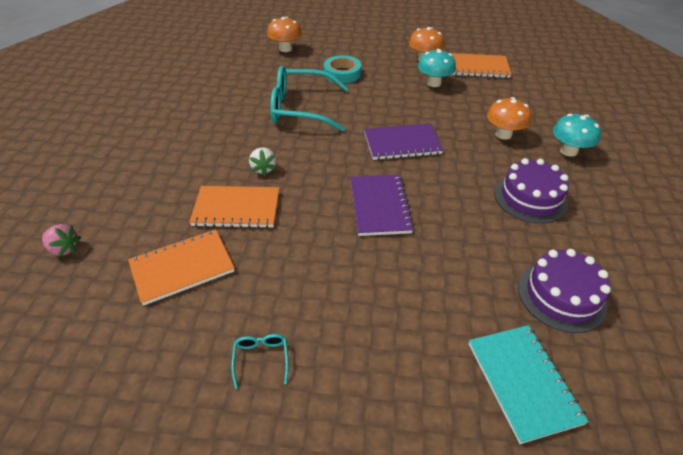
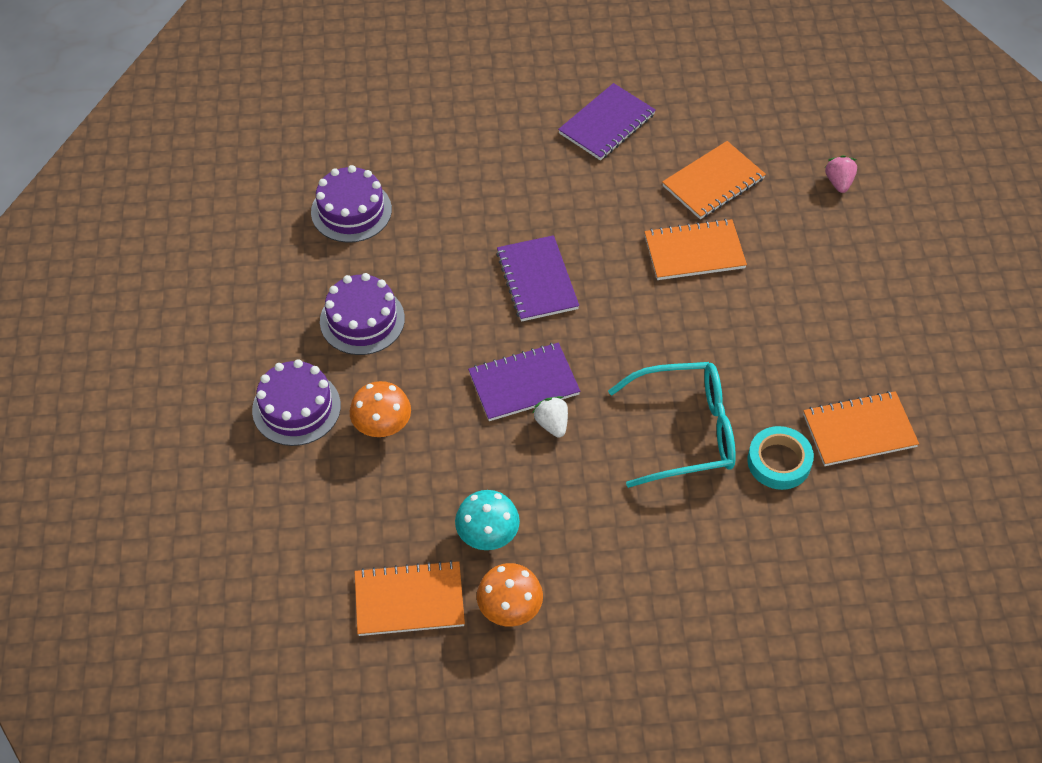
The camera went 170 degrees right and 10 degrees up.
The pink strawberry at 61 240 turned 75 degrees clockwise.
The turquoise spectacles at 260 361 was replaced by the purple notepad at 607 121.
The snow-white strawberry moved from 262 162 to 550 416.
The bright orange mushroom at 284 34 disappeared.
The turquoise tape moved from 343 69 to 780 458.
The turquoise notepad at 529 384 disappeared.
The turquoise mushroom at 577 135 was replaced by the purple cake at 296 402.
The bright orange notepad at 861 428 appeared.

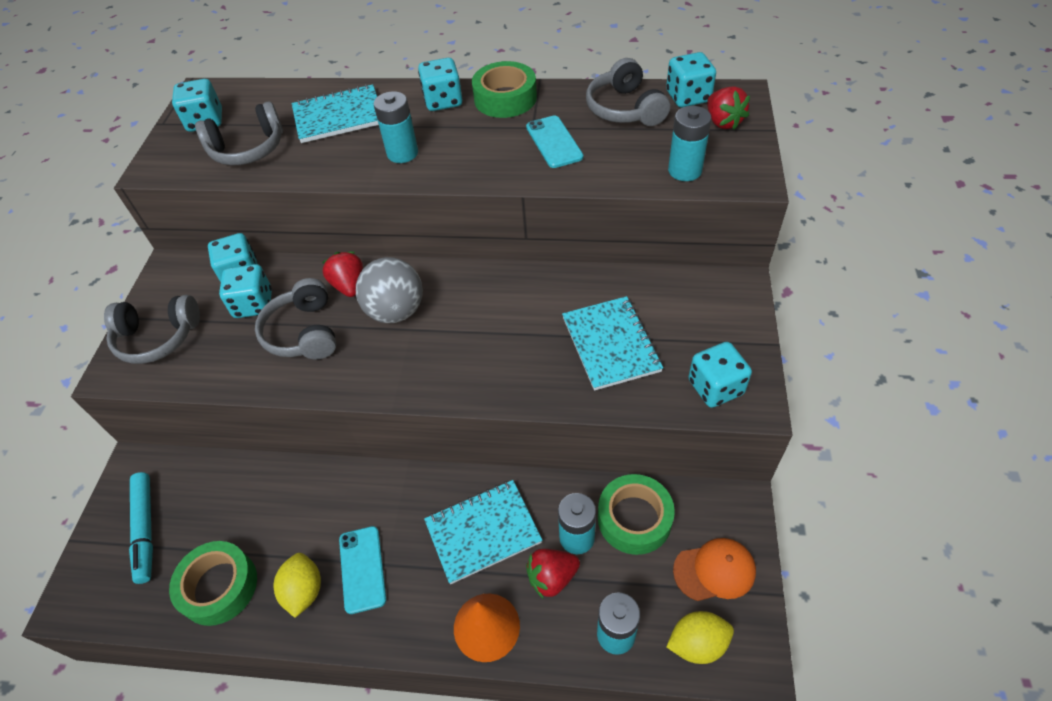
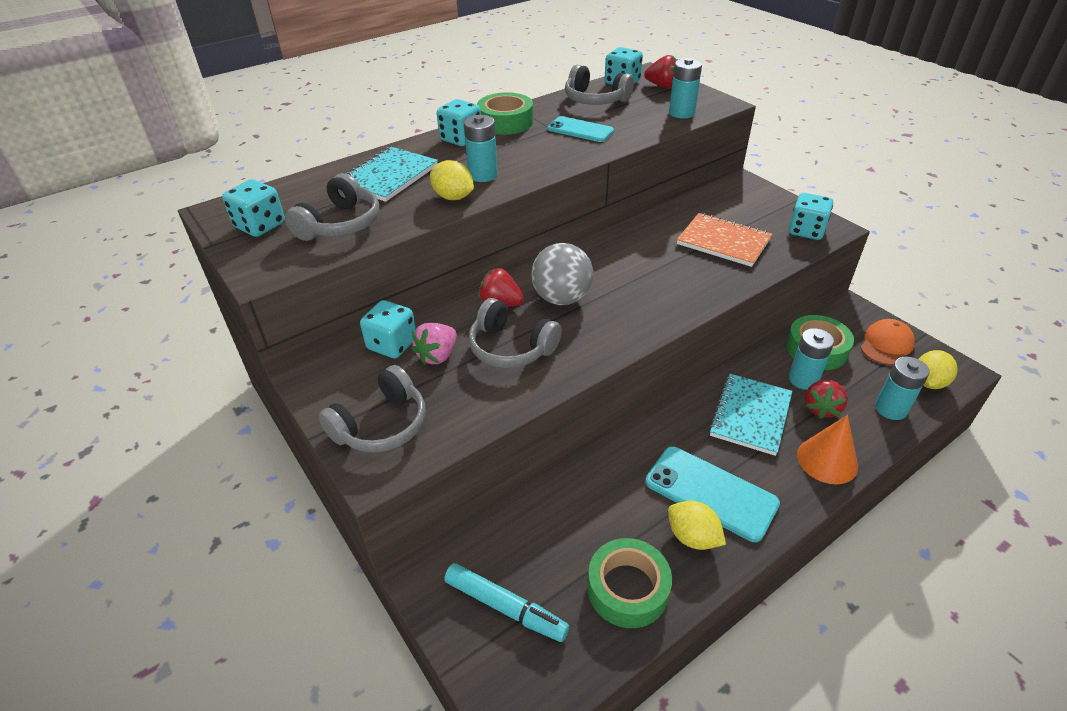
The camera went 45 degrees left and 10 degrees down.
The turquoise game die at 245 291 was replaced by the pink strawberry at 434 344.
The turquoise smartphone at 362 570 changed to 1.54 times the size.
The turquoise notepad at 612 343 became the bright orange notepad at 724 240.
The bright yellow toy lemon at 452 180 appeared.

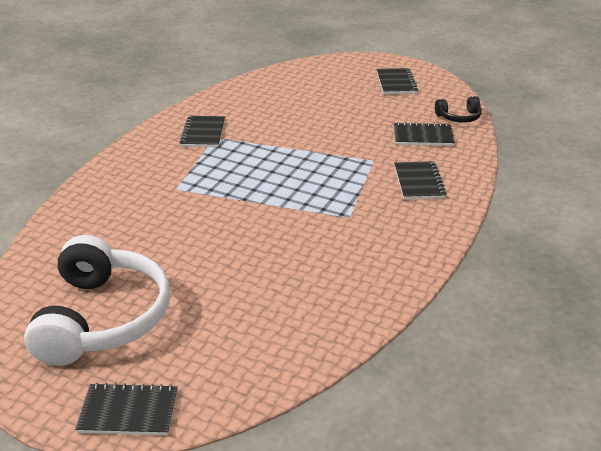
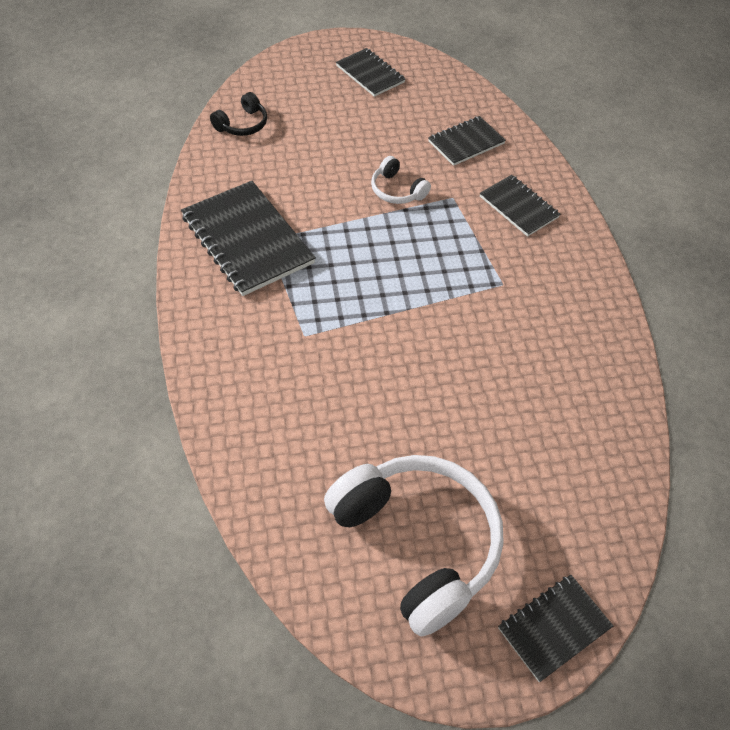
The camera went 40 degrees left and 20 degrees up.
The ebony notepad at 202 131 changed to 1.72 times the size.
The ebony over-ear headphones moved from 458 109 to 238 114.
The snow-white over-ear headphones at 401 180 appeared.

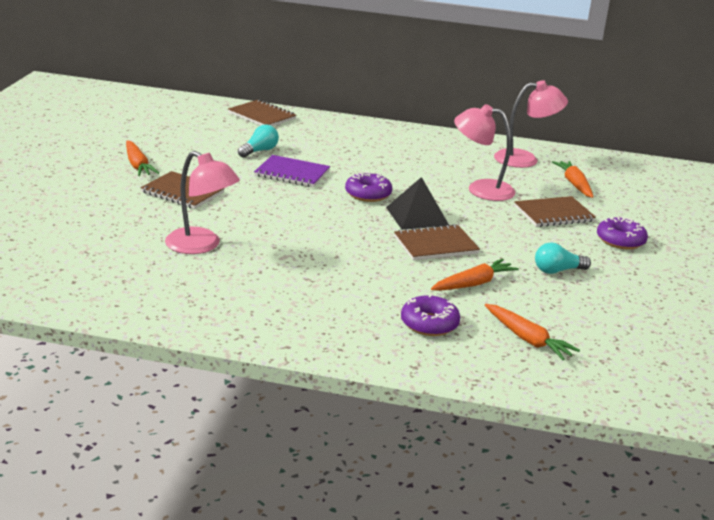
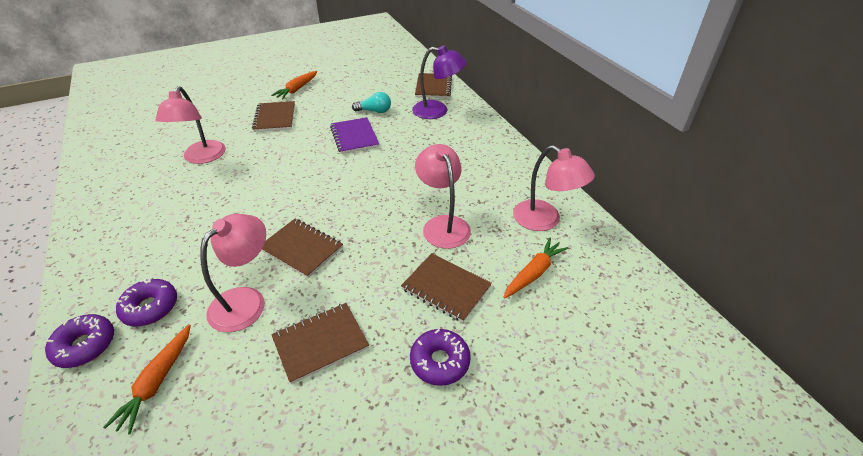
The camera went 55 degrees right and 15 degrees up.
The purple donut moved from 368 187 to 79 341.
The ebony solid pyramid at 418 203 disappeared.
The bright orange toy carrot at 475 275 was replaced by the pink desk lamp at 233 273.
The turquoise light bulb at 563 258 was replaced by the russet notepad at 320 343.
The purple desk lamp at 439 82 appeared.

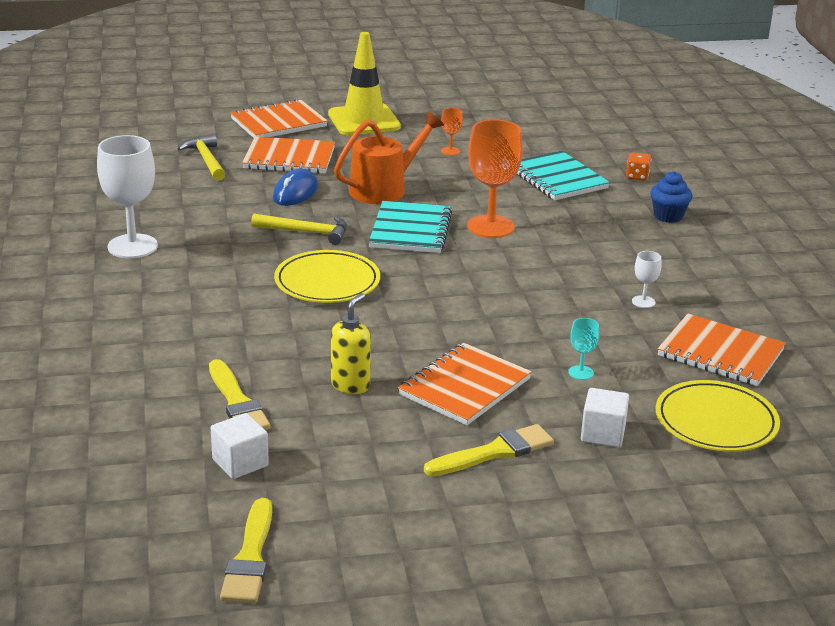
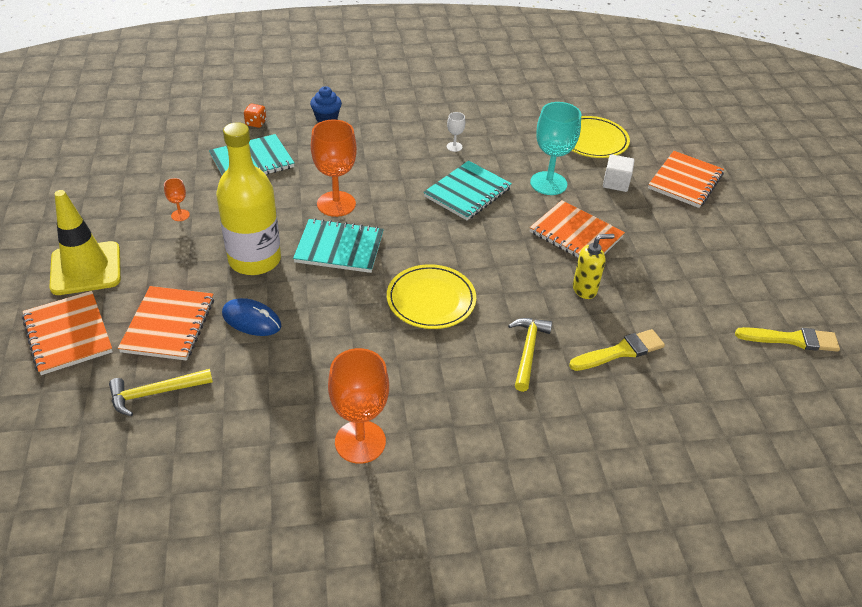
The camera went 90 degrees left and 15 degrees up.
The snow-white chalice at 127 196 became the bright orange chalice at 358 406.
The snow-white solid cube at 240 446 disappeared.
The bright yellow carpenter's hammer moved from 299 229 to 530 355.
The bright yellow pump bottle at 351 343 turned 135 degrees clockwise.
The bright orange watering can at 389 158 was replaced by the bright yellow flask at 248 198.
The bright yellow brush at 489 450 disappeared.
The turquoise chalice at 583 349 changed to 2.22 times the size.
The bright orange notepad moved from 722 350 to 686 179.
The turquoise notepad at 467 190 appeared.

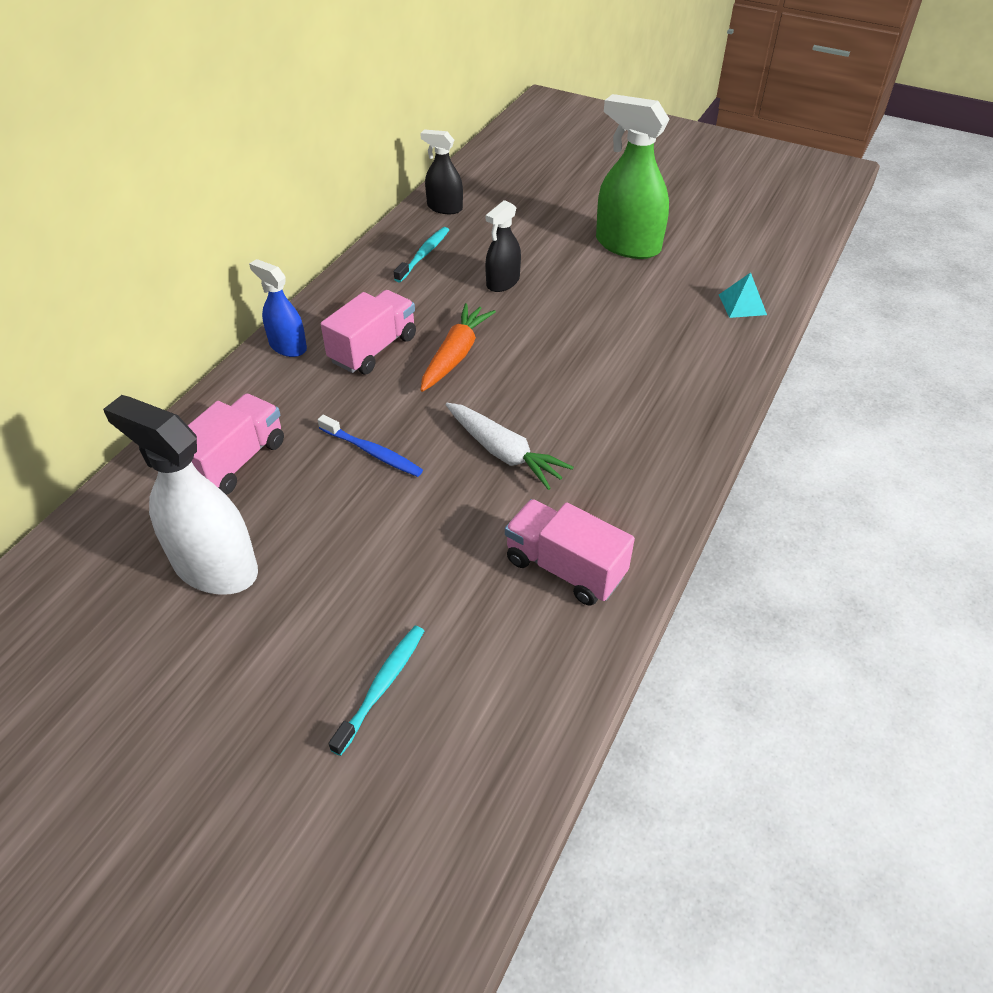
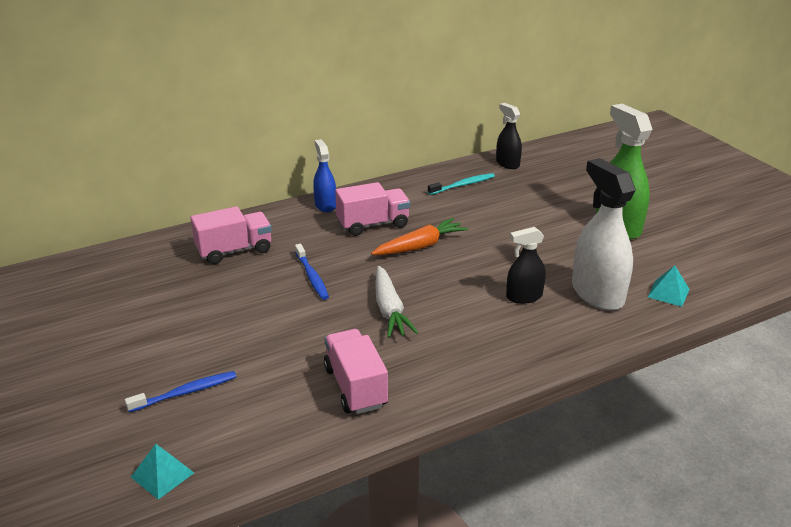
The camera went 35 degrees right and 15 degrees down.
The snow-white sprayer moved from 180 495 to 604 234.
The turquoise dental brush at 376 691 became the royal blue dental brush at 180 391.
The ebony sprayer moved from 503 246 to 526 265.
The turquoise solid pyramid at 162 472 appeared.

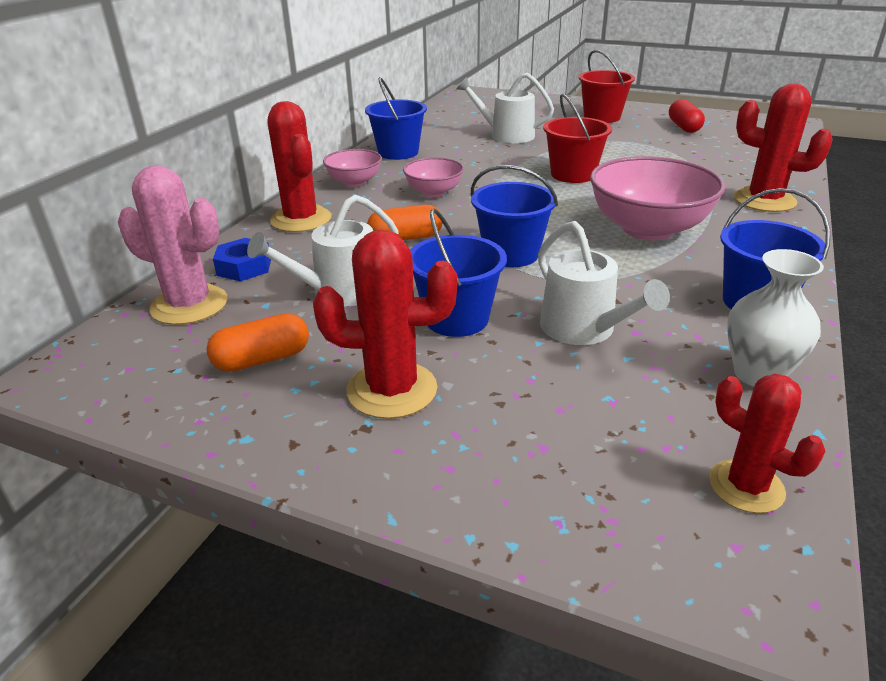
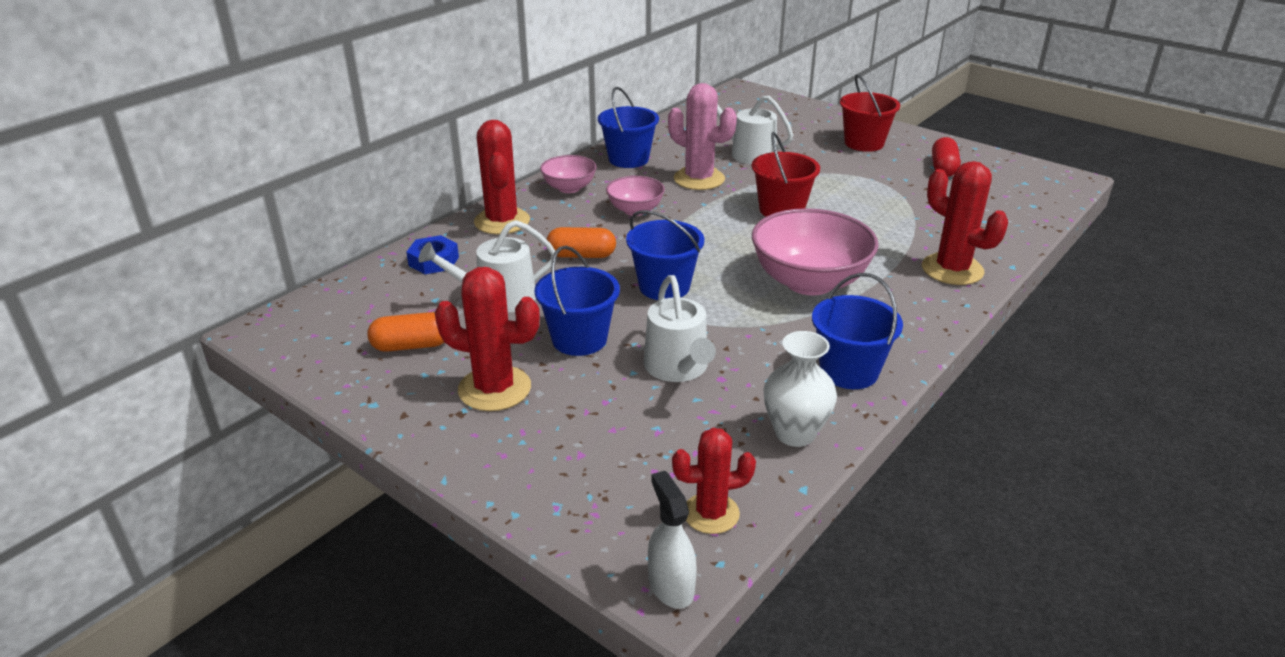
The camera went 15 degrees right and 0 degrees up.
The pink cactus moved from 173 245 to 702 136.
The crimson cactus at 767 443 turned 75 degrees counterclockwise.
The snow-white sprayer at 672 540 appeared.

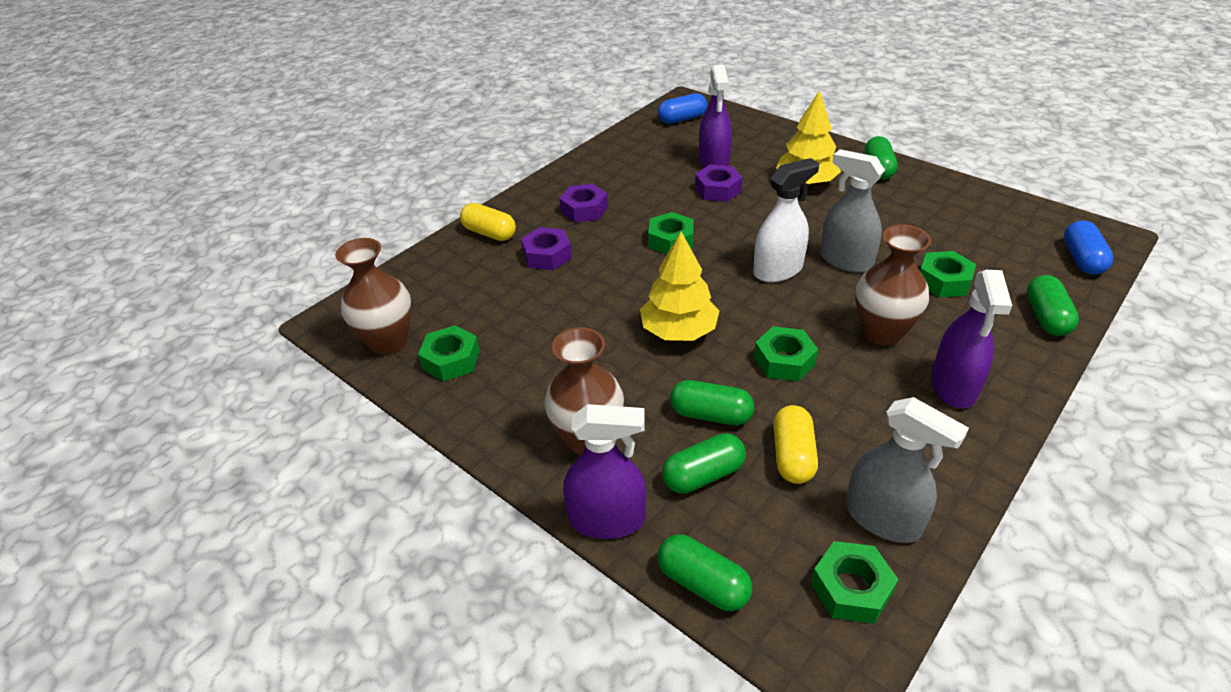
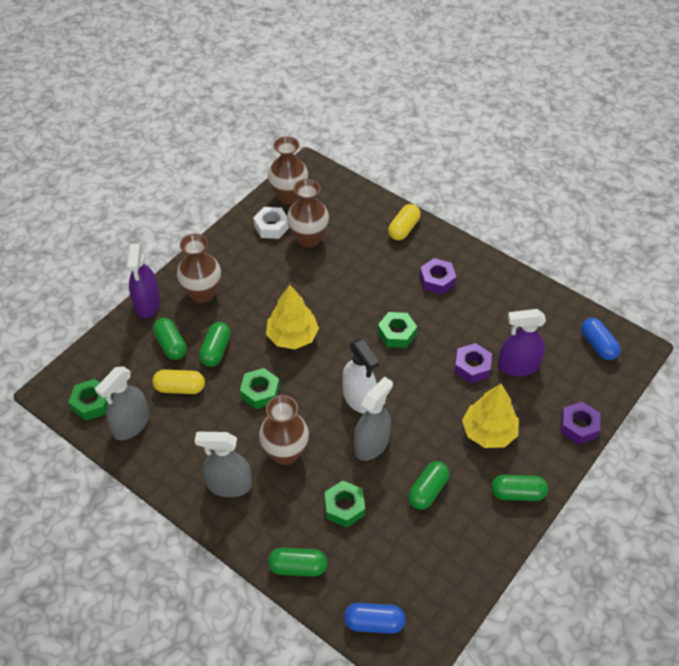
The camera went 85 degrees right and 10 degrees up.
The emerald hex nut at 449 353 became the snow-white hex nut at 271 223.
The purple hex nut moved from 546 248 to 580 423.
The emerald pill shape moved from 704 572 to 428 485.
The purple sprayer at 971 339 became the grey sprayer at 223 464.
The russet vase at 308 213 appeared.

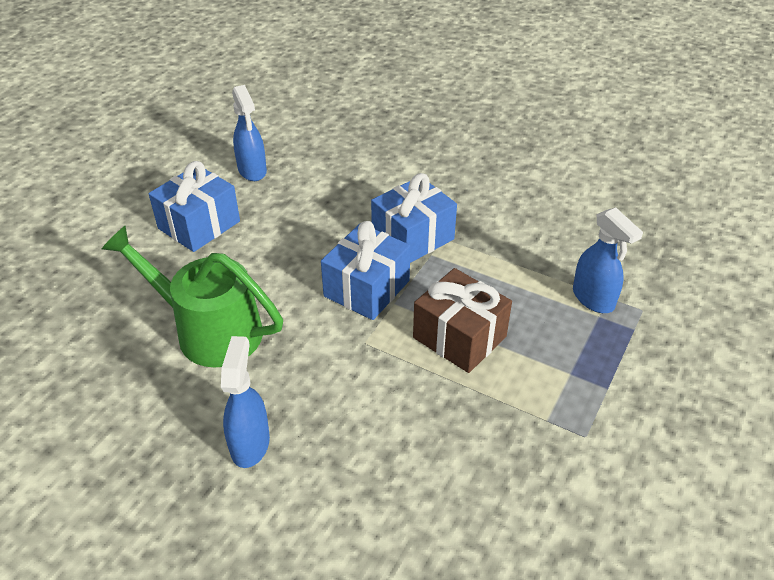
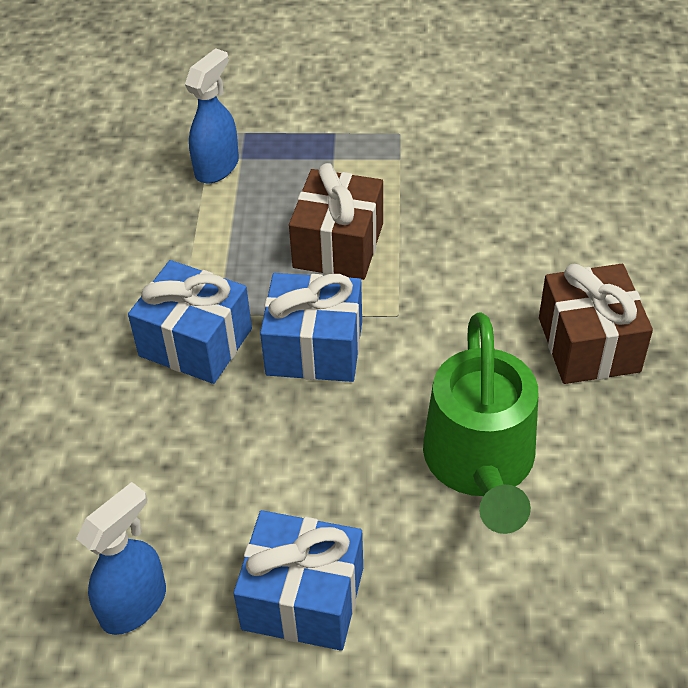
The camera went 115 degrees left and 5 degrees up.
The royal blue sprayer at 245 402 was replaced by the russet present at 596 324.

